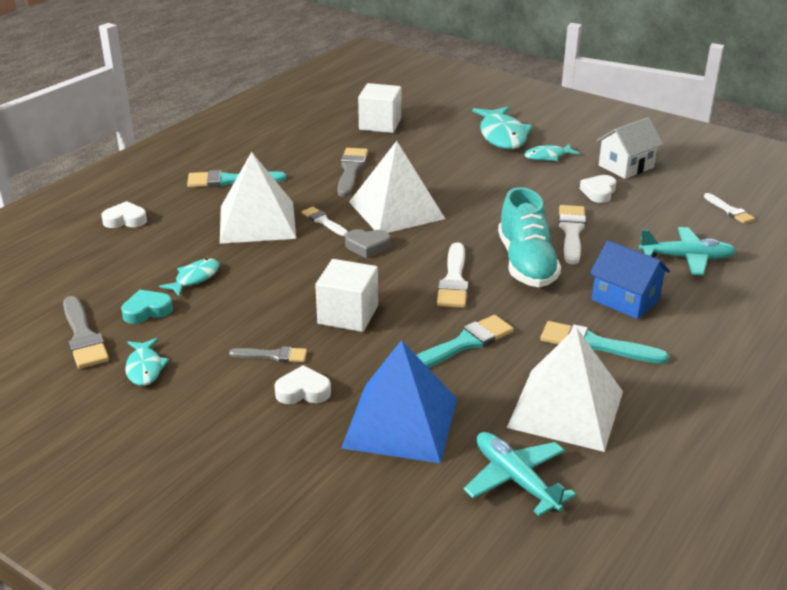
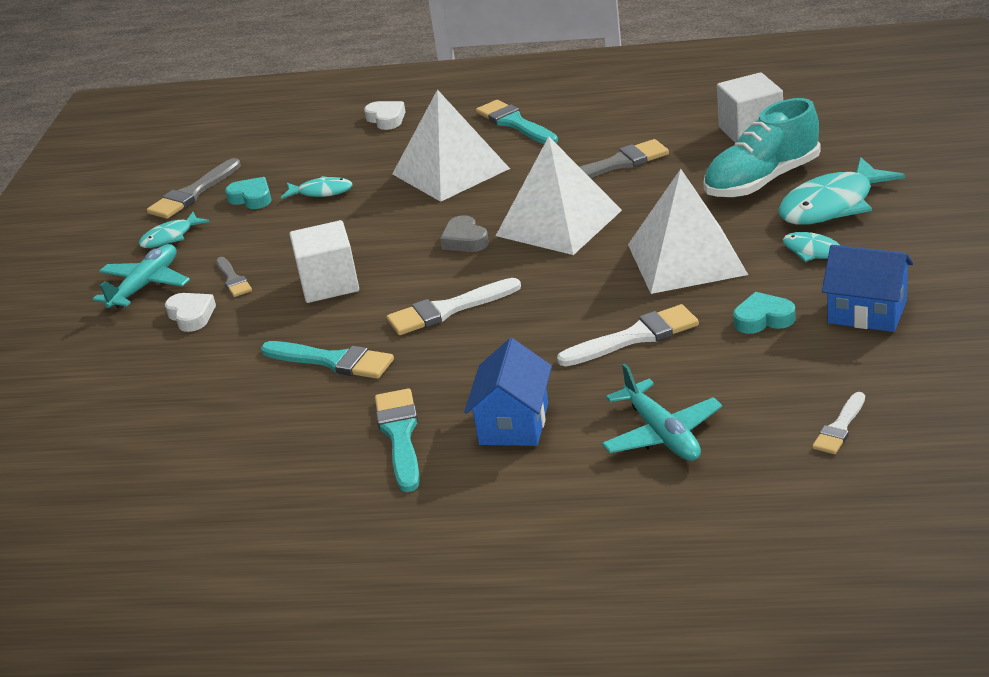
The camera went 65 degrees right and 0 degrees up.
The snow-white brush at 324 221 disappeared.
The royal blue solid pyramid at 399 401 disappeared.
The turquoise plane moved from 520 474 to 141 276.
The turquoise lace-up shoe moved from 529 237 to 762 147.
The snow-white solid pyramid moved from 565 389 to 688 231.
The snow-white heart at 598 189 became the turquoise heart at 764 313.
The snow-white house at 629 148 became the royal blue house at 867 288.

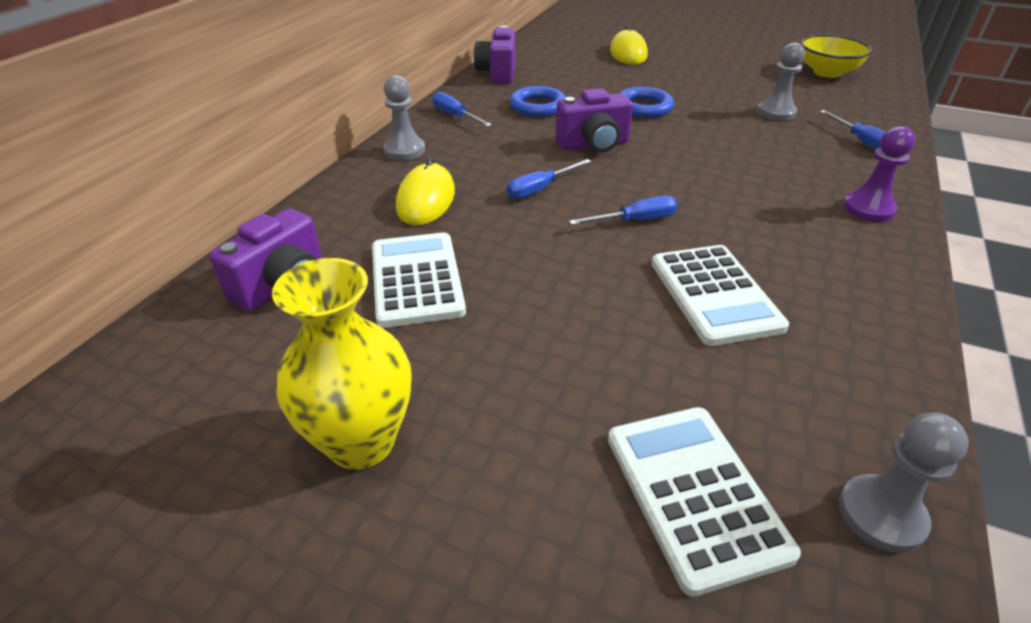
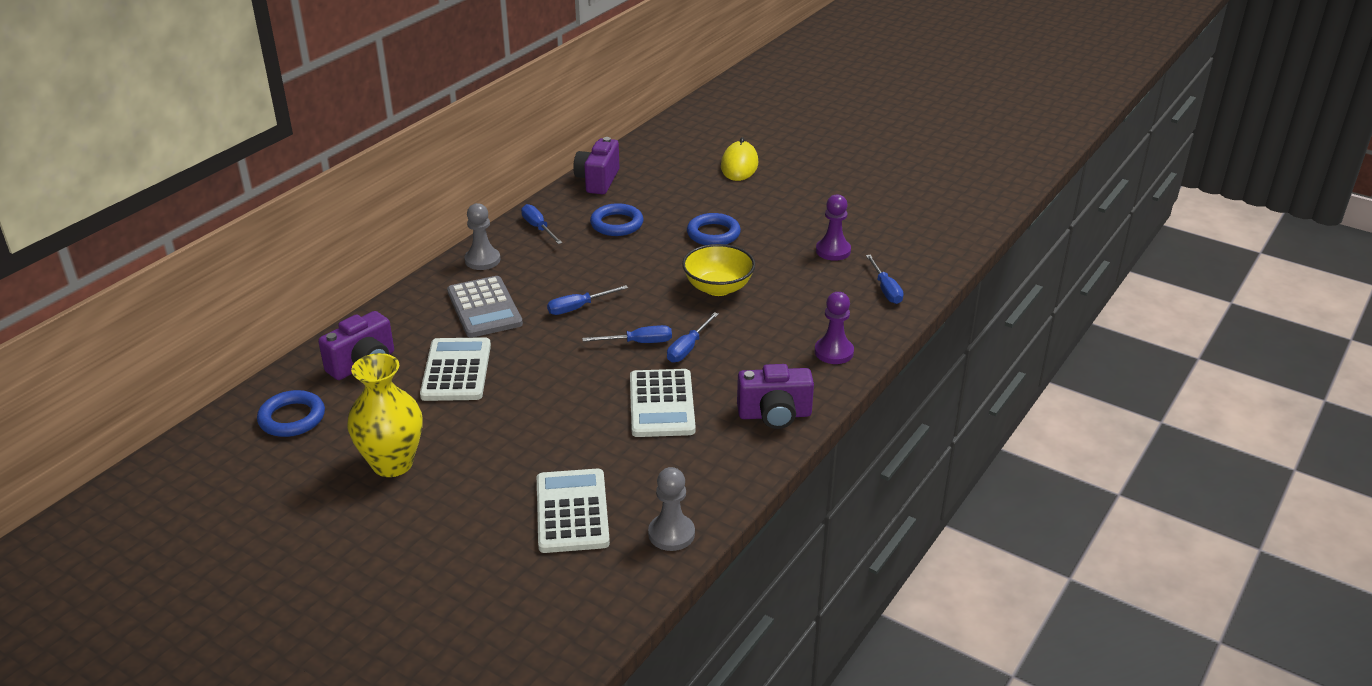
The camera went 10 degrees right and 5 degrees down.
The bright yellow computer mouse at 425 191 was replaced by the grey pocket calculator at 485 307.
The purple compact camera moved from 594 120 to 775 396.
The grey pawn at 781 82 became the purple pawn at 833 227.
The bright yellow deep dish moved from 836 56 to 718 270.
The royal blue torus at 291 413 appeared.
The royal blue hand screwdriver at 693 337 appeared.

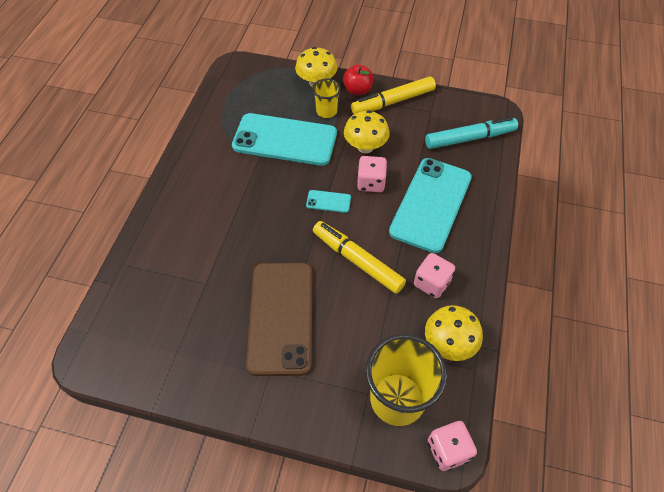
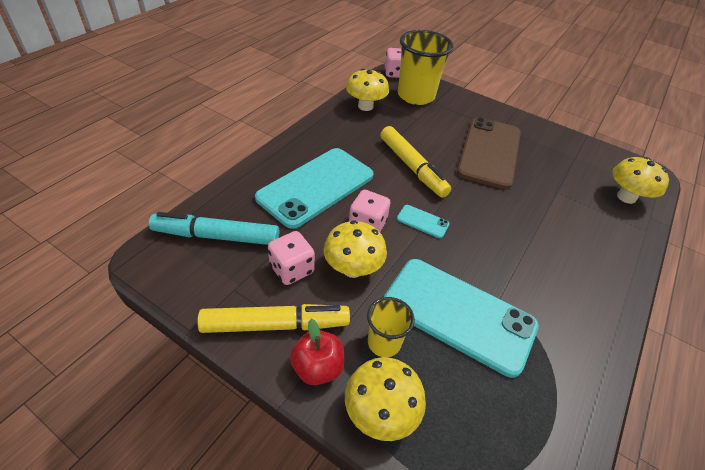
The camera went 165 degrees left and 10 degrees down.
The pink game die moved from 434 275 to 291 258.
The bright yellow mushroom at 640 180 appeared.

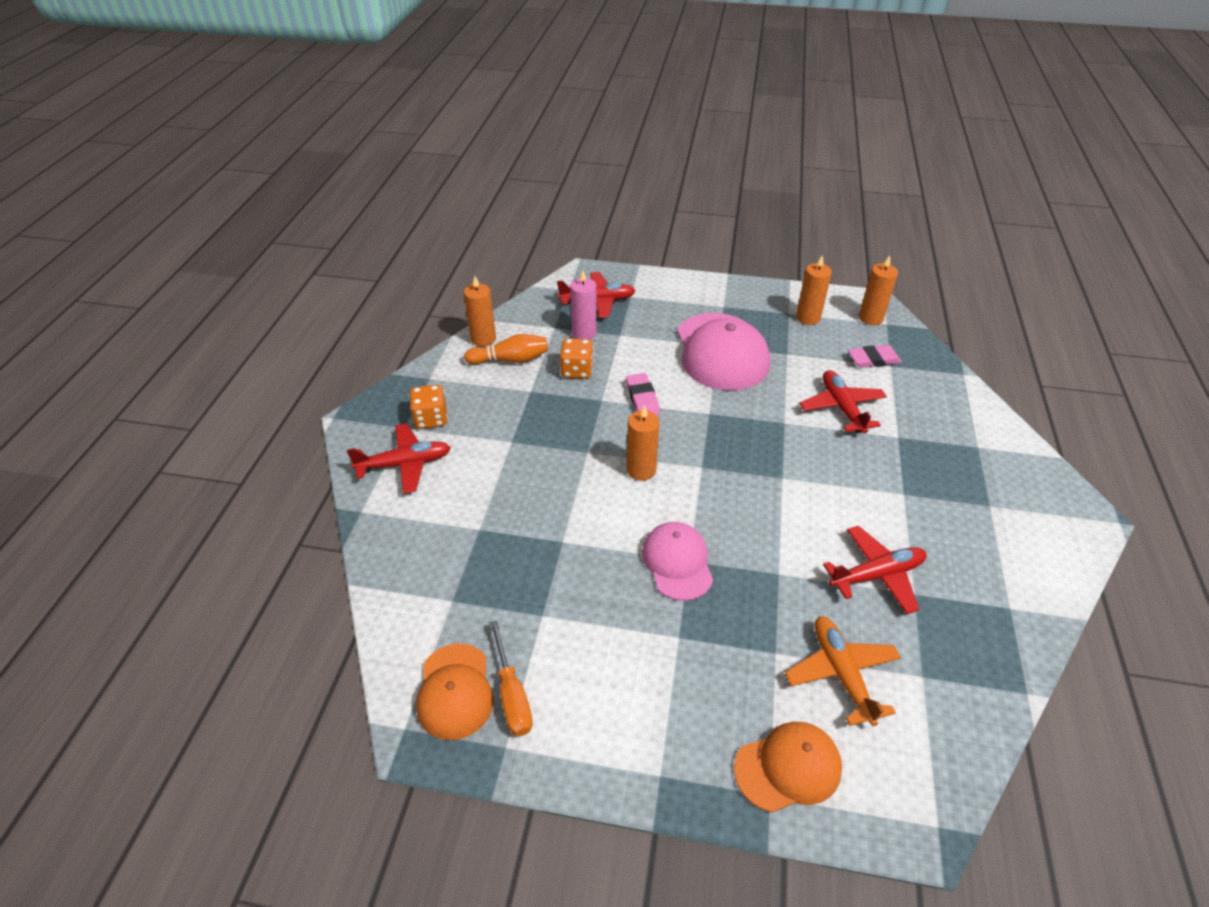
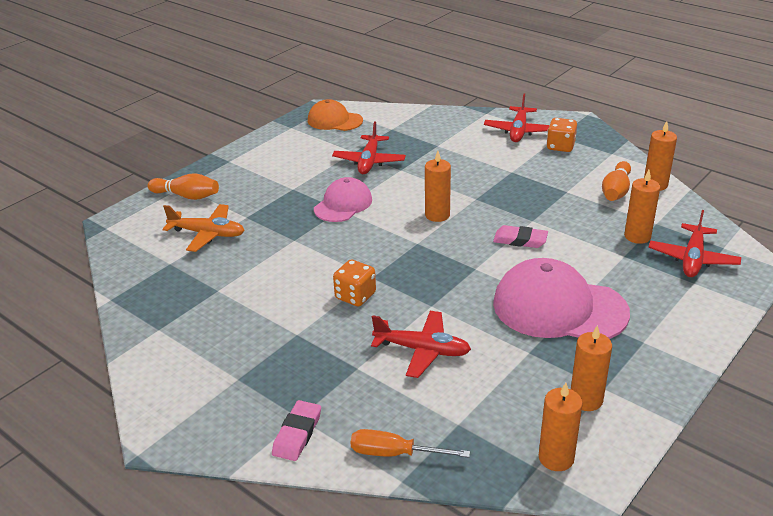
The camera went 120 degrees right and 10 degrees down.
The bright orange hand screwdriver moved from 511 678 to 410 443.
The bright orange game die moved from 577 358 to 354 283.
The pink wax candle at 583 305 became the bright orange wax candle at 642 207.
The pink peaked cap at 677 561 turned 75 degrees counterclockwise.
The bright orange peaked cap at 788 767 was replaced by the bright orange tenpin at 183 186.
The crimson plane moved from 875 570 to 369 147.
The pink pencil eraser moved from 875 356 to 296 430.

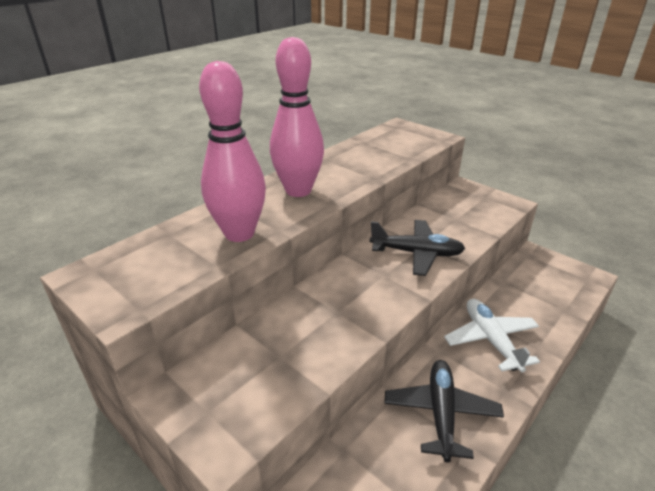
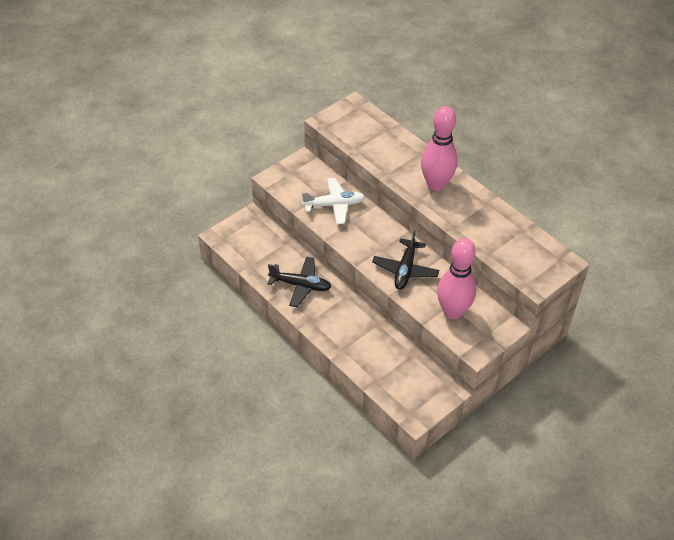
The camera went 95 degrees right and 15 degrees up.
The pink tenpin moved from 232 151 to 456 278.
The snow-white plane moved from 492 335 to 333 201.

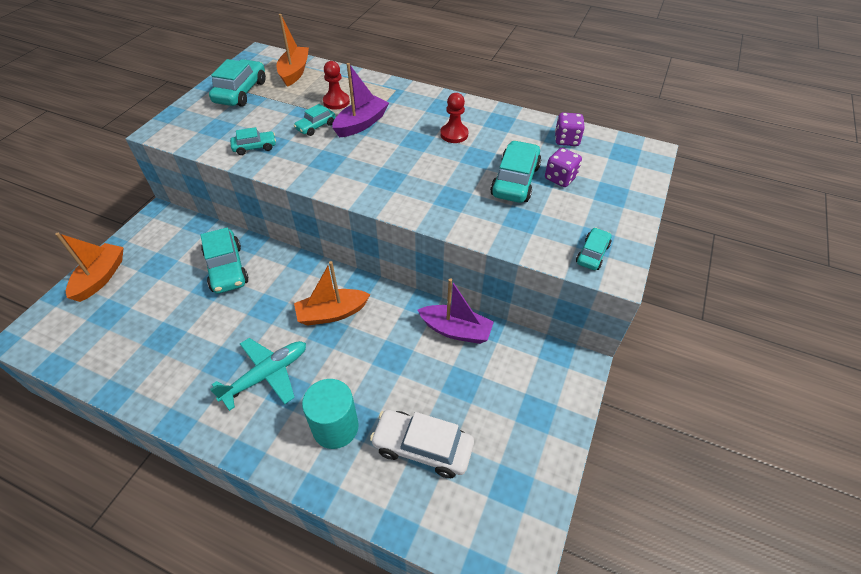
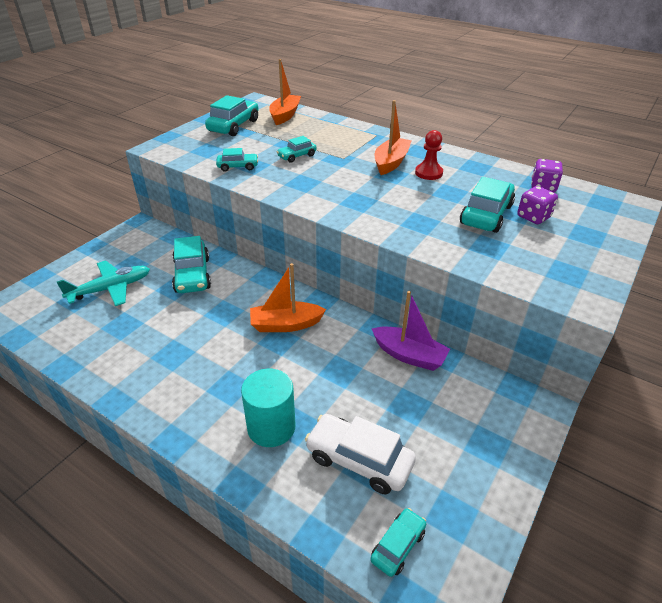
The camera went 10 degrees right and 10 degrees down.
The bright orange boat moved from 89 267 to 393 137.
The turquoise plane moved from 258 374 to 103 283.
The crimson pawn at 336 85 disappeared.
The purple boat at 360 100 disappeared.
The turquoise toy car moved from 593 248 to 398 542.

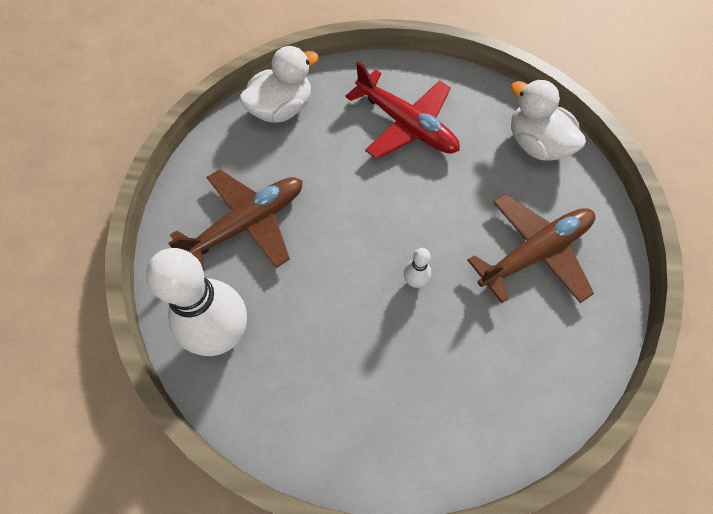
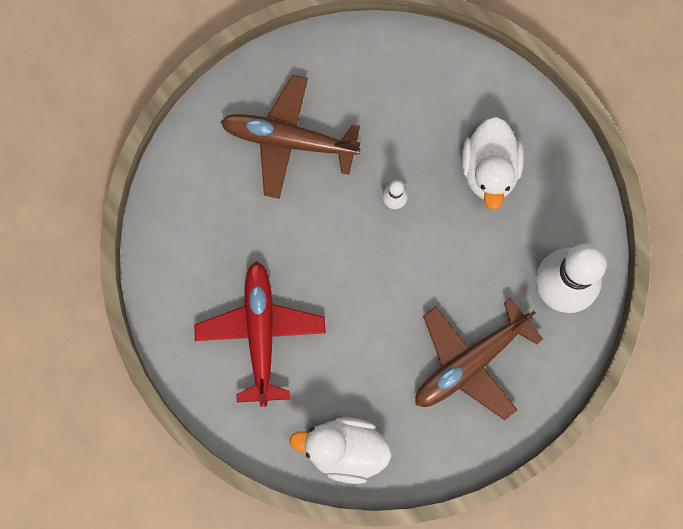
The camera went 135 degrees left and 15 degrees up.
The russet plane at 235 219 turned 45 degrees counterclockwise.
The snow-white rubber duck moved from 548 120 to 493 163.

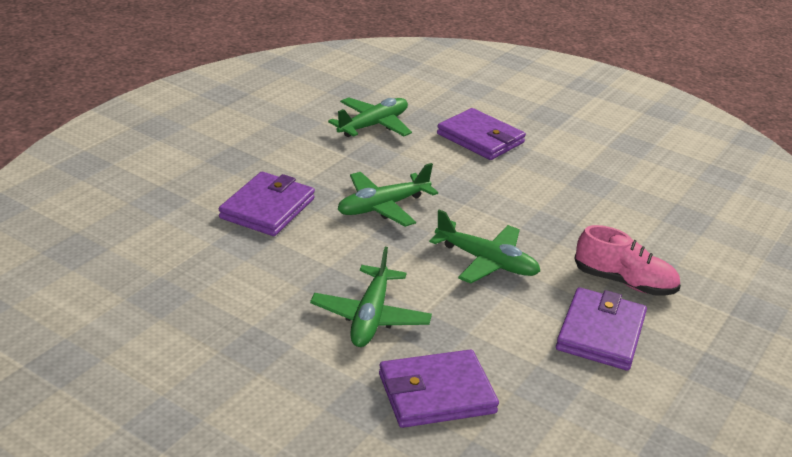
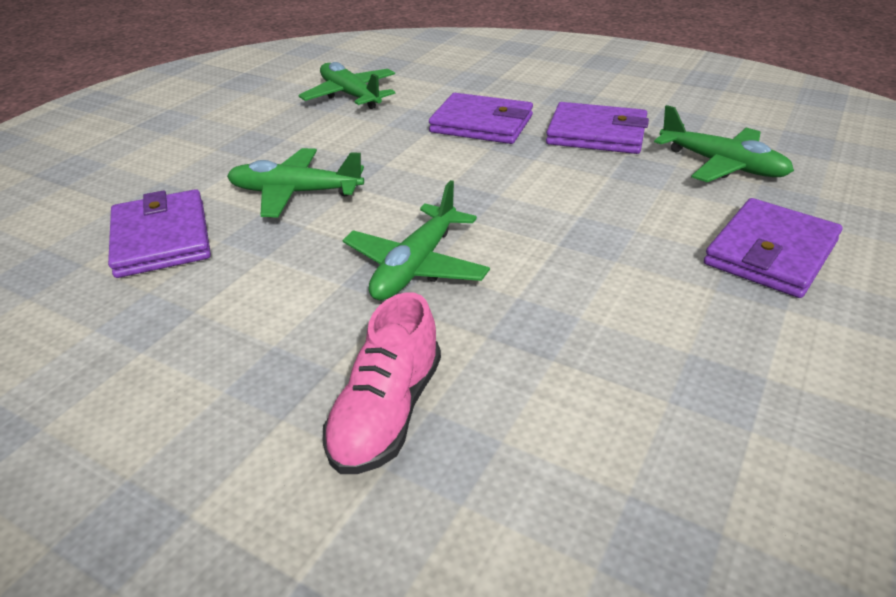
The camera went 90 degrees right and 5 degrees up.
The emerald plane moved from 388 195 to 347 85.
The purple wallet moved from 601 329 to 597 128.

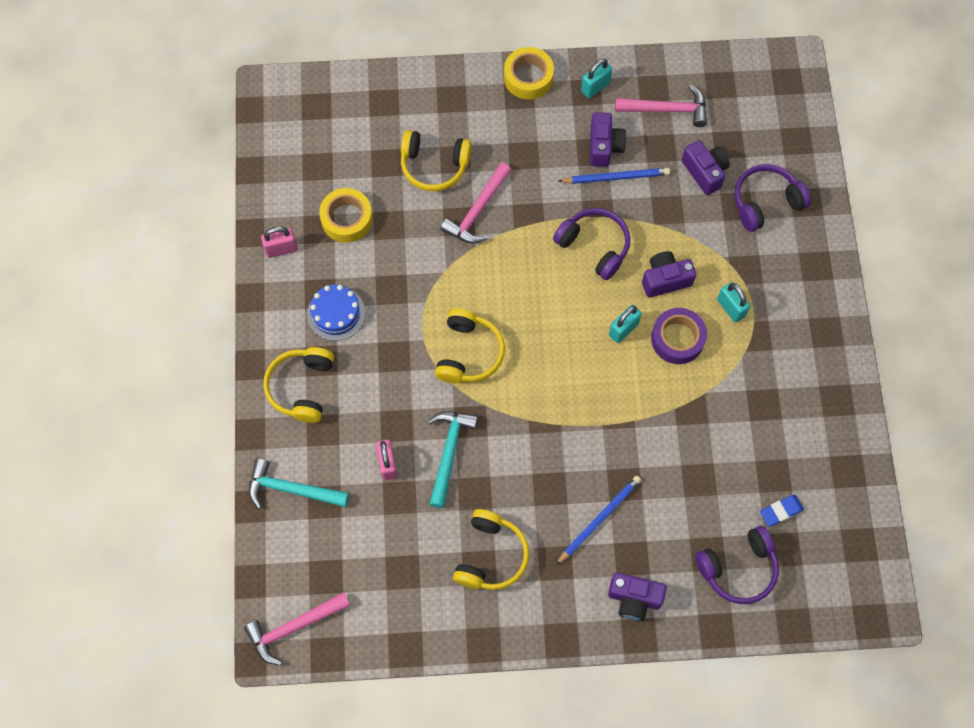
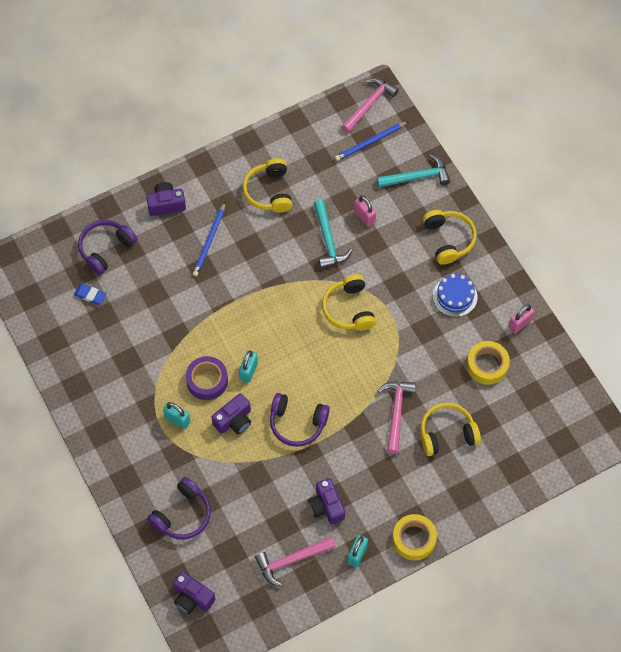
The camera went 155 degrees right and 5 degrees down.
The royal blue wooden pencil moved from 614 176 to 372 141.
The purple compact camera moved from 706 167 to 194 592.
The royal blue pencil eraser at 782 511 turned 75 degrees clockwise.

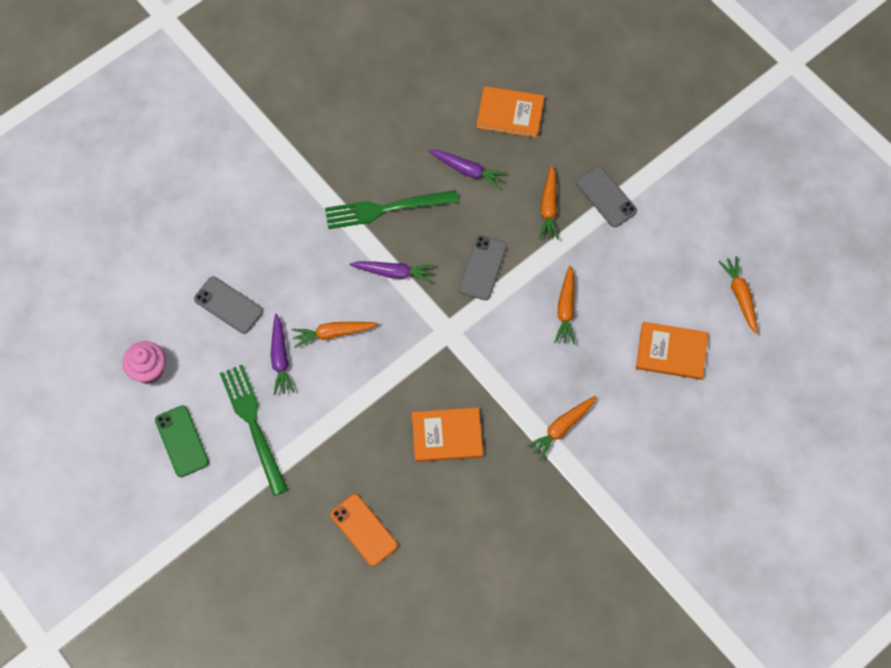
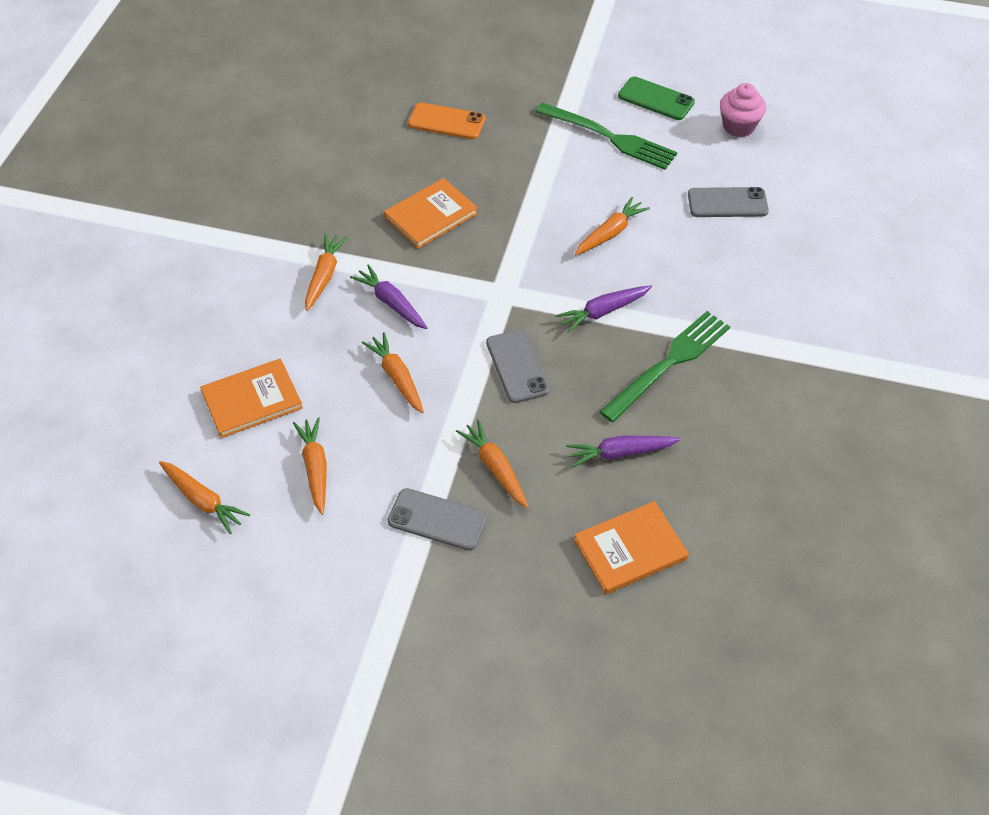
The camera went 145 degrees right and 15 degrees down.
The purple toy carrot moved from 282 354 to 388 296.
The bright orange toy carrot at 310 466 appeared.

